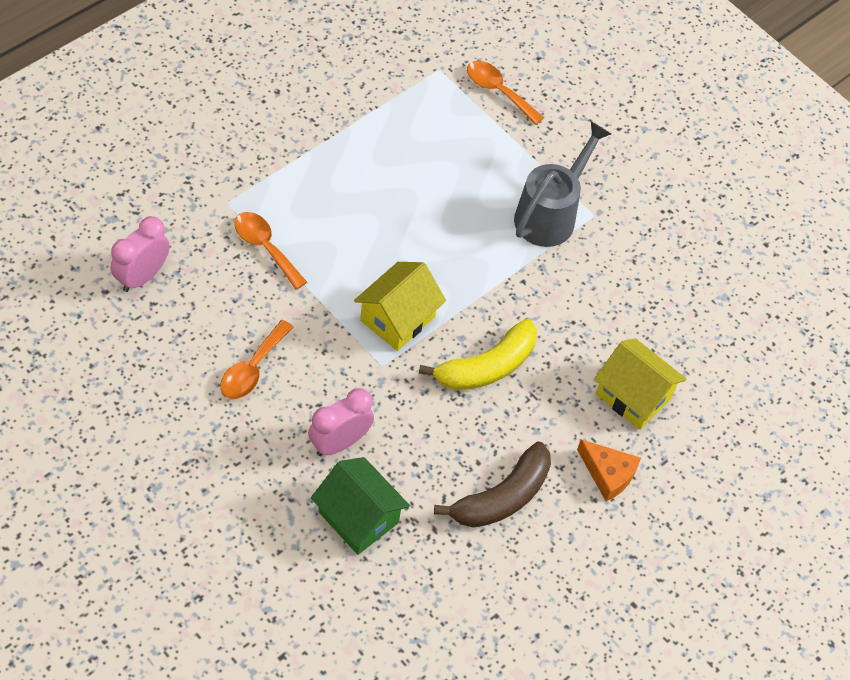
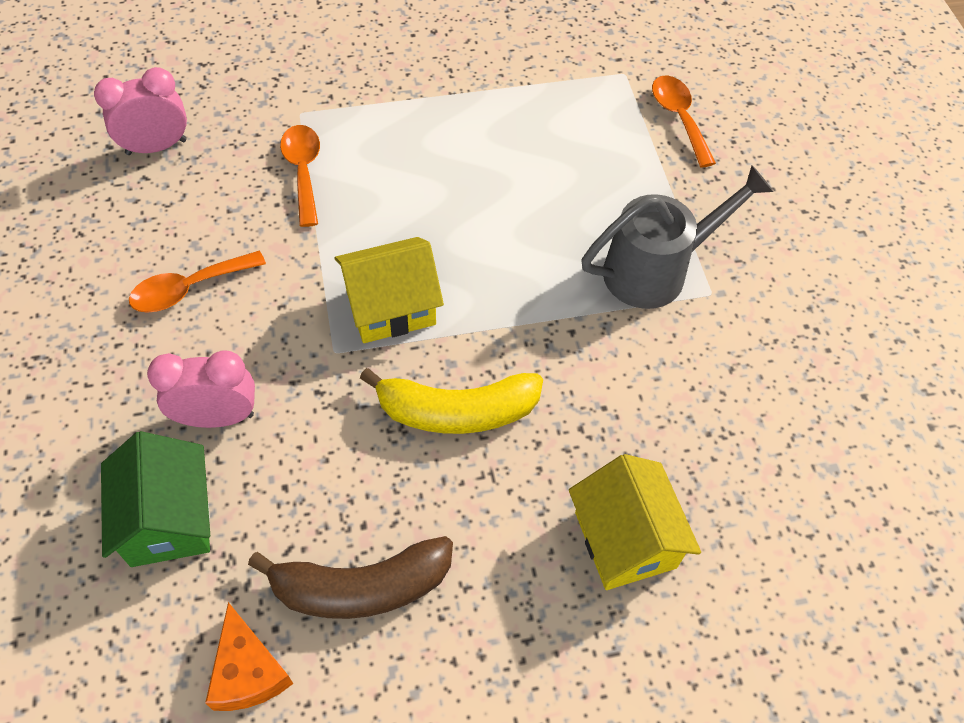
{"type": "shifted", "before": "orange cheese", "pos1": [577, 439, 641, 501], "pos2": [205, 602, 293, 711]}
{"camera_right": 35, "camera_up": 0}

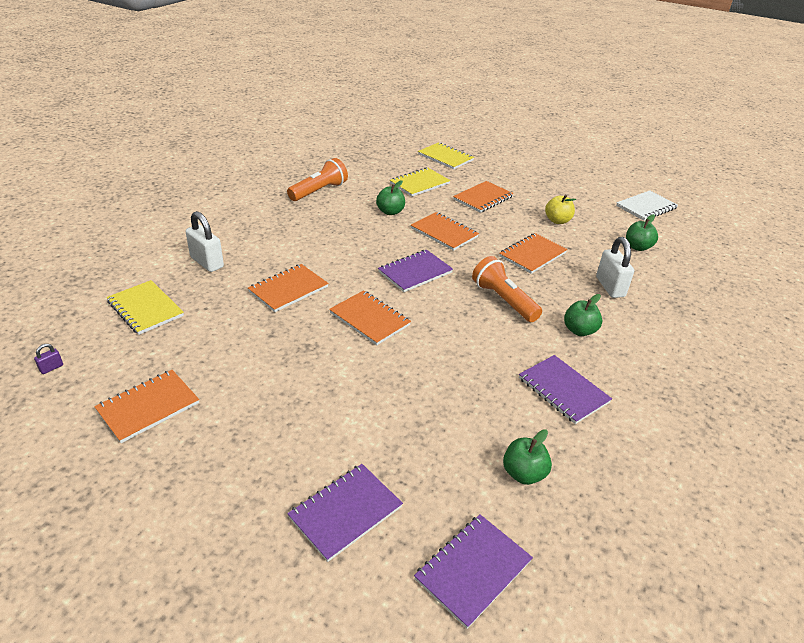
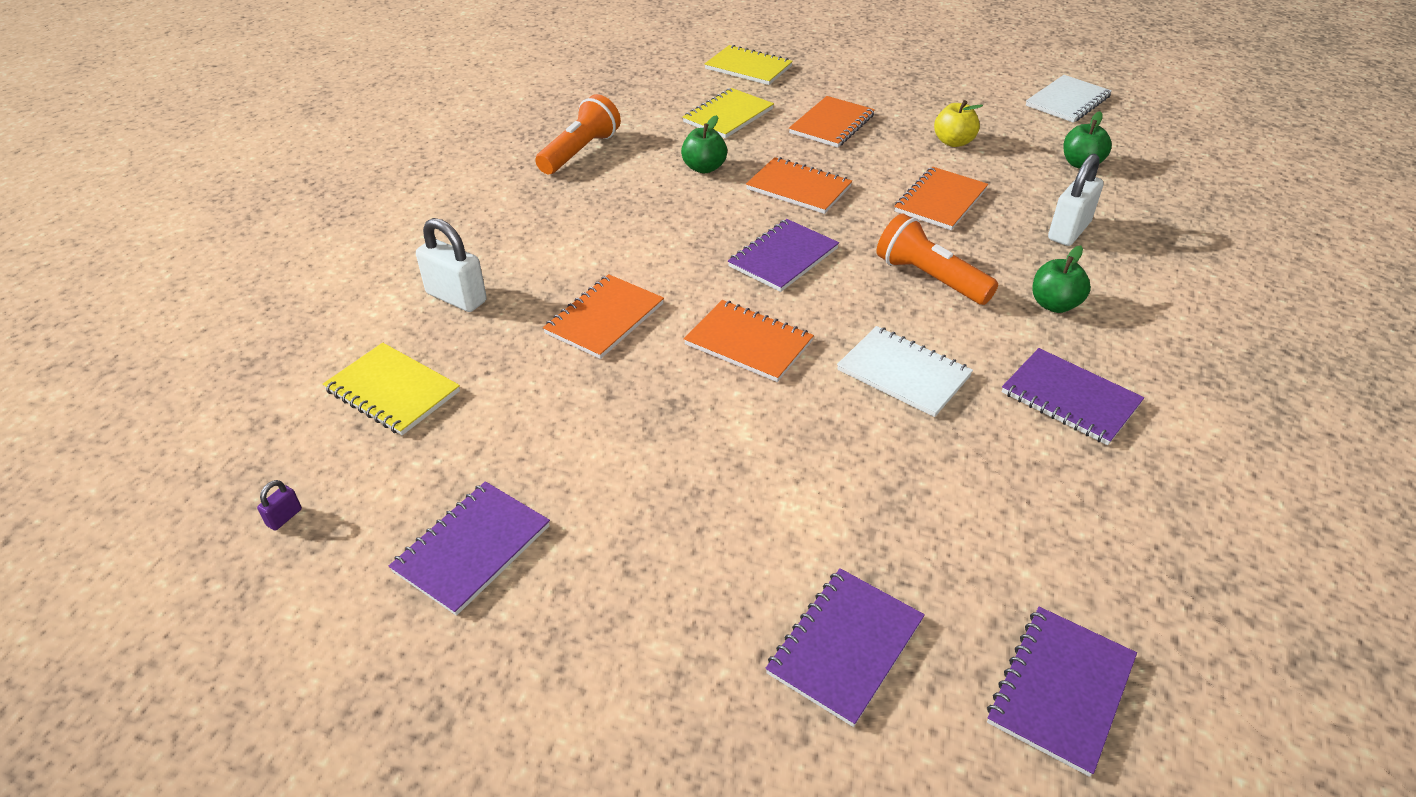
{"type": "repainted", "before": "orange notebook", "after": "purple notebook", "pos1": [94, 370, 199, 443], "pos2": [389, 481, 550, 616]}
{"type": "new", "after": "white notebook", "pos2": [837, 326, 973, 417]}
{"type": "rotated", "before": "white padlock", "pos1": [596, 237, 634, 298], "pos2": [1048, 154, 1104, 246], "turn": 60}
{"type": "gone", "before": "green apple", "pos1": [503, 429, 552, 485]}
{"camera_right": -10, "camera_up": 5}

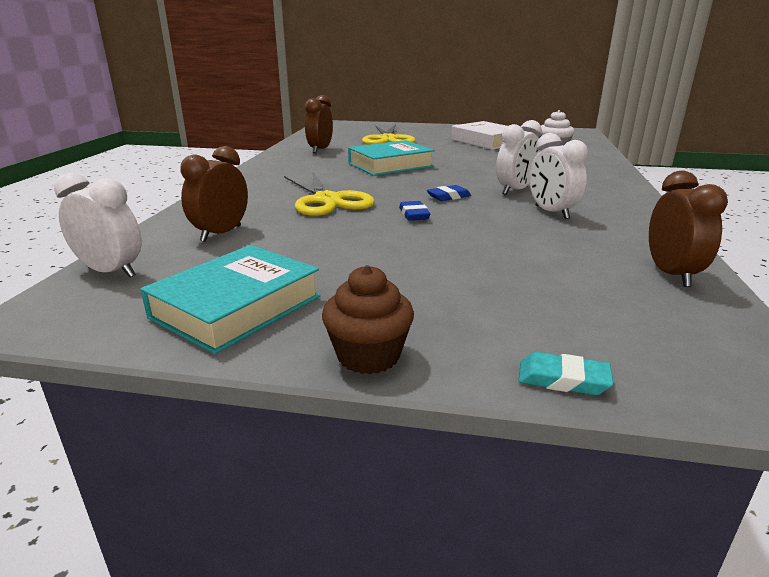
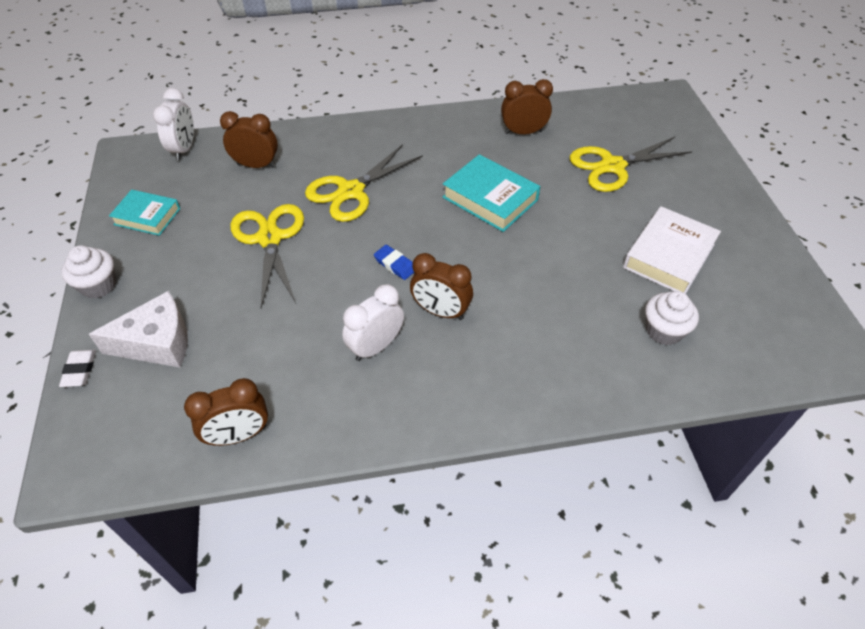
{"type": "repainted", "before": "turquoise eraser", "after": "white eraser", "pos1": [518, 352, 614, 395], "pos2": [59, 350, 96, 387]}
{"type": "repainted", "before": "brown cupcake", "after": "white cupcake", "pos1": [322, 265, 414, 374], "pos2": [61, 245, 116, 298]}
{"type": "new", "after": "white cheese", "pos2": [89, 291, 188, 368]}
{"type": "scaled", "before": "turquoise book", "pos1": [140, 245, 321, 354], "pos2": [109, 190, 180, 236], "scale": 0.66}
{"type": "new", "after": "yellow scissors", "pos2": [230, 204, 304, 308]}
{"type": "repainted", "before": "white clock", "after": "brown clock", "pos1": [496, 120, 542, 195], "pos2": [410, 253, 473, 320]}
{"type": "gone", "before": "blue eraser", "pos1": [399, 201, 430, 221]}
{"camera_right": 70, "camera_up": 25}

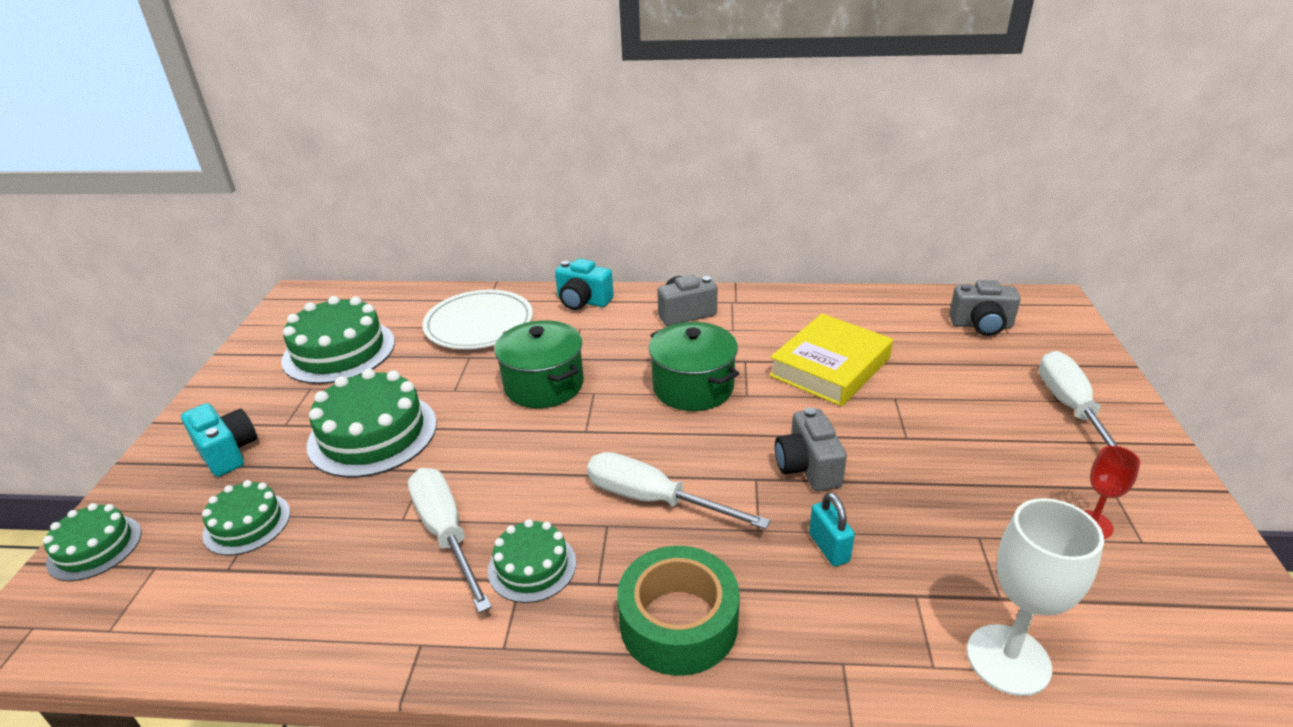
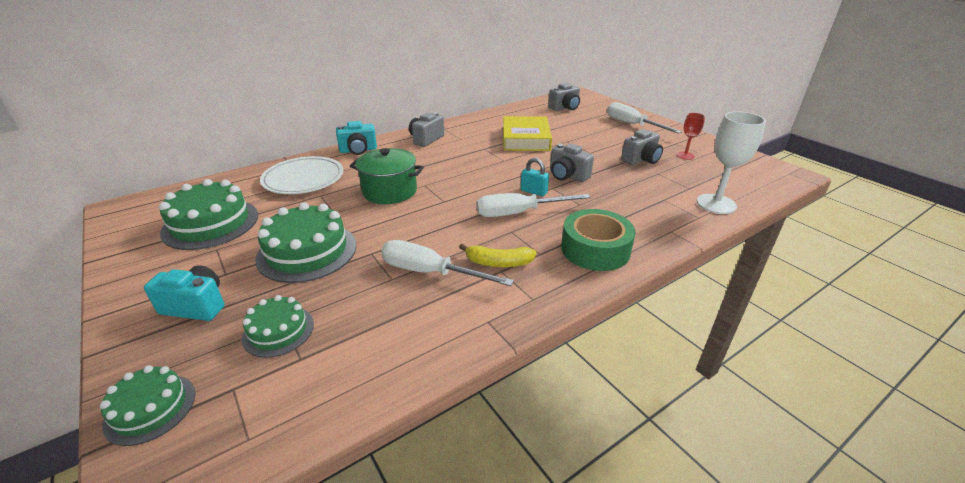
{"type": "swapped", "before": "green cake", "after": "yellow banana", "pos1": [488, 519, 576, 603], "pos2": [459, 244, 536, 267]}
{"type": "shifted", "before": "turquoise padlock", "pos1": [809, 492, 855, 566], "pos2": [521, 158, 549, 196]}
{"type": "new", "after": "grey camera", "pos2": [621, 129, 663, 165]}
{"type": "gone", "before": "green pot", "pos1": [649, 322, 739, 411]}
{"camera_right": -40, "camera_up": 0}

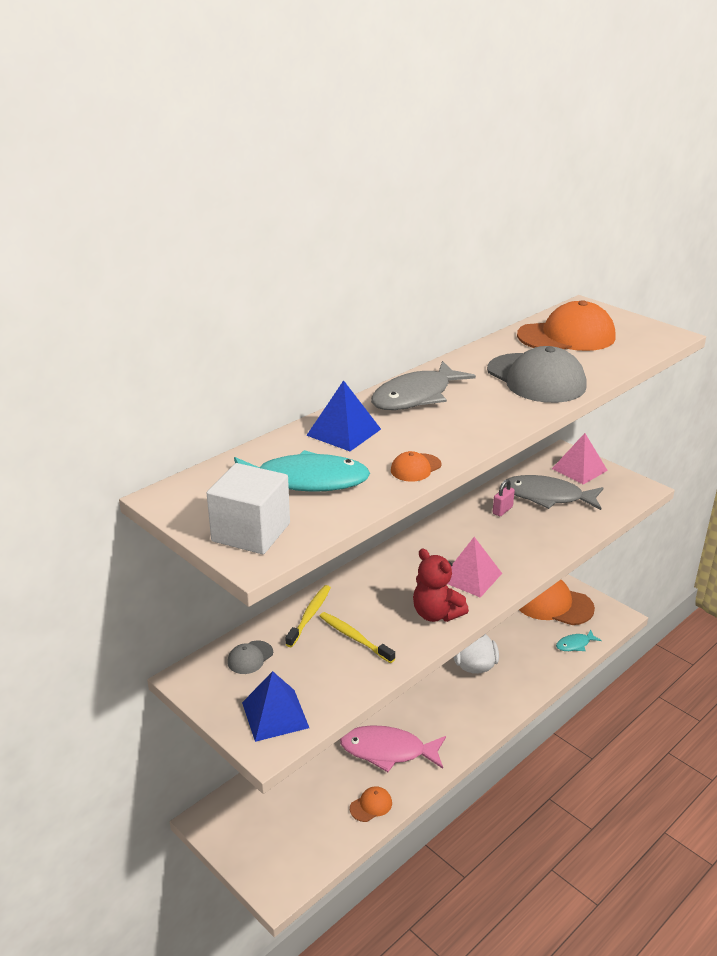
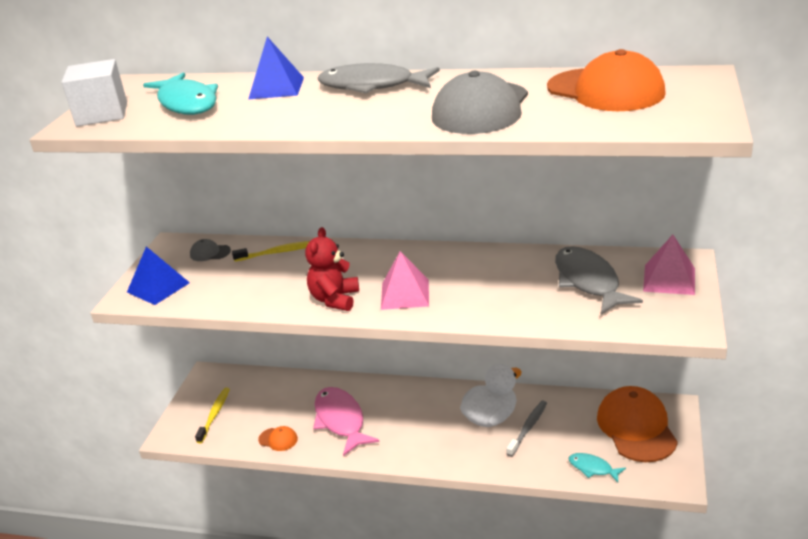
{"type": "shifted", "before": "yellow toothbrush", "pos1": [319, 612, 395, 663], "pos2": [195, 388, 230, 443]}
{"type": "new", "after": "grey toothbrush", "pos2": [506, 401, 547, 457]}
{"type": "gone", "before": "orange cap", "pos1": [391, 451, 442, 482]}
{"type": "gone", "before": "pink padlock", "pos1": [493, 479, 515, 516]}
{"camera_right": 60, "camera_up": 0}

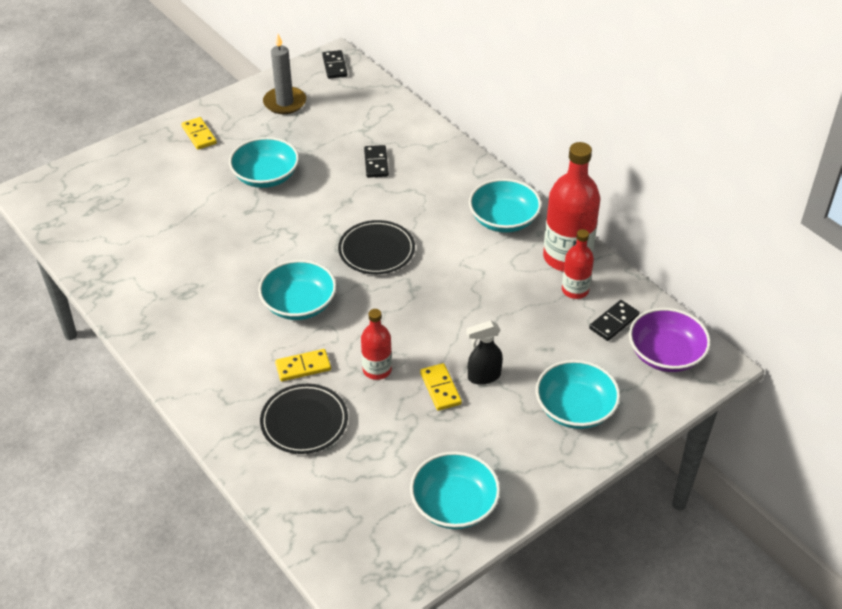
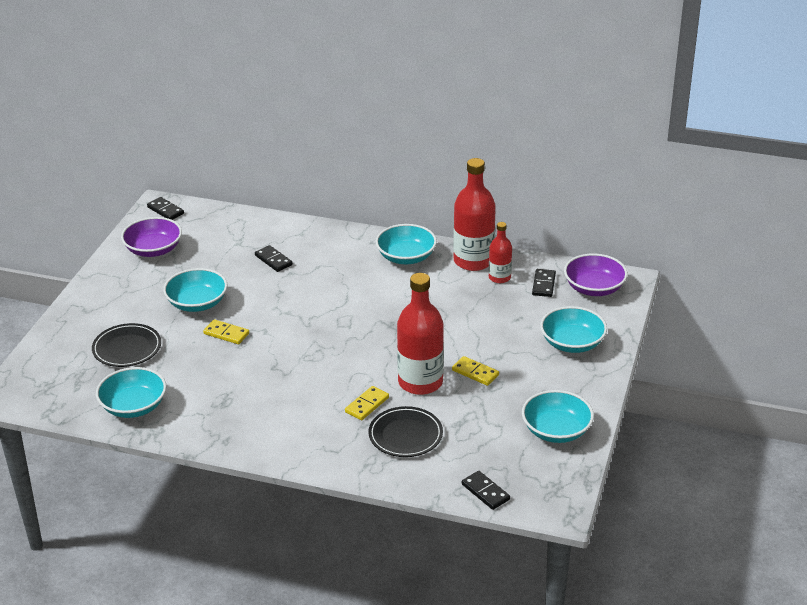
{"type": "shifted", "before": "black plate", "pos1": [338, 220, 415, 274], "pos2": [92, 323, 161, 367]}
{"type": "shifted", "before": "turquoise bowl", "pos1": [258, 260, 337, 320], "pos2": [96, 367, 167, 418]}
{"type": "swapped", "before": "grey candle", "after": "purple bowl", "pos1": [263, 34, 306, 114], "pos2": [121, 217, 182, 257]}
{"type": "shifted", "before": "yellow domino", "pos1": [181, 117, 217, 150], "pos2": [203, 319, 249, 344]}
{"type": "scaled", "before": "red bottle", "pos1": [361, 309, 392, 380], "pos2": [397, 273, 444, 395], "scale": 1.82}
{"type": "new", "after": "black domino", "pos2": [462, 471, 510, 510]}
{"type": "gone", "before": "black spray bottle", "pos1": [466, 321, 503, 385]}
{"camera_right": -35, "camera_up": -10}

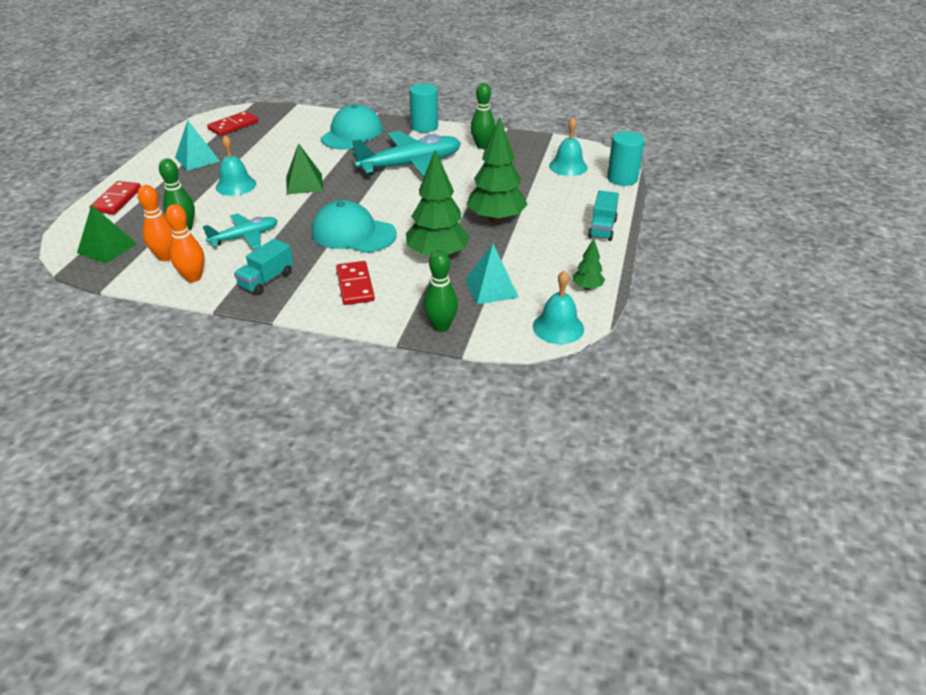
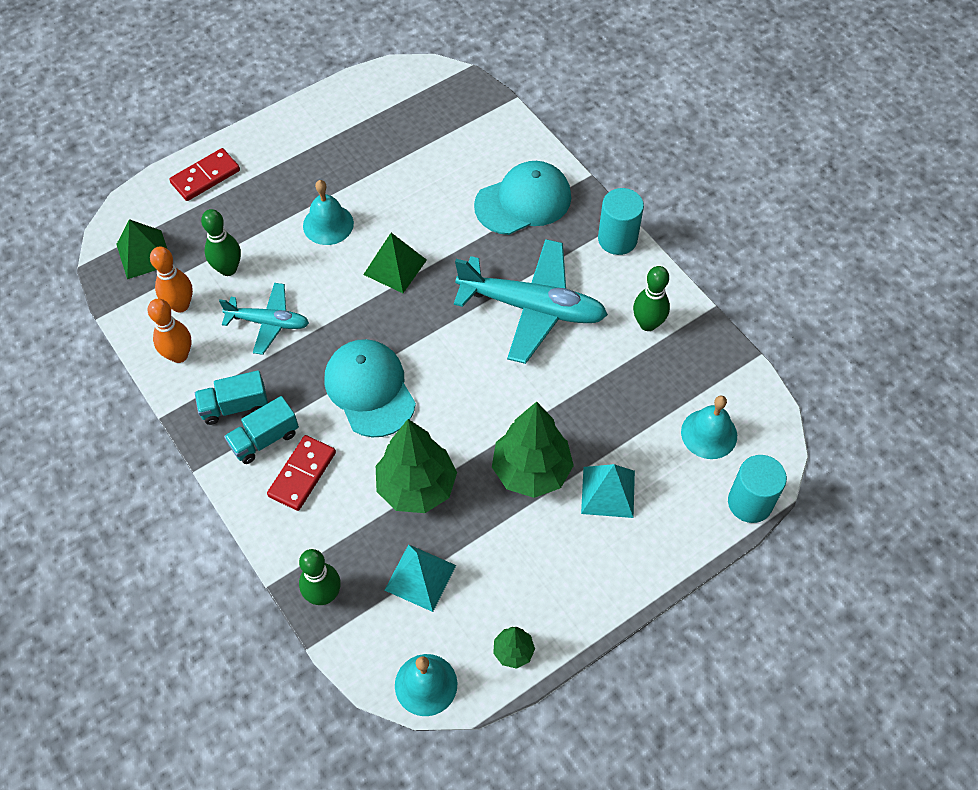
{"type": "shifted", "before": "turquoise truck", "pos1": [588, 190, 619, 241], "pos2": [224, 396, 299, 464]}
{"type": "shifted", "before": "turquoise pyramid", "pos1": [175, 120, 220, 171], "pos2": [581, 464, 635, 518]}
{"type": "gone", "before": "red domino", "pos1": [207, 111, 258, 136]}
{"camera_right": 40, "camera_up": 20}

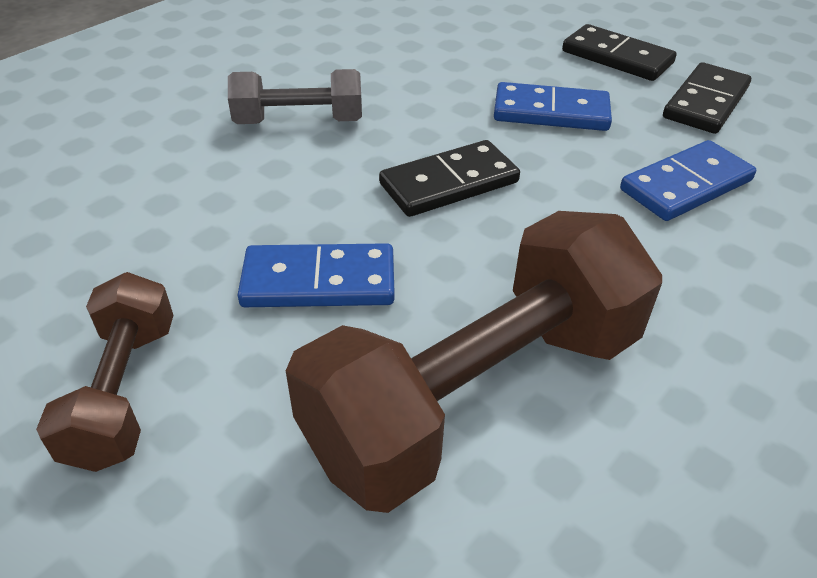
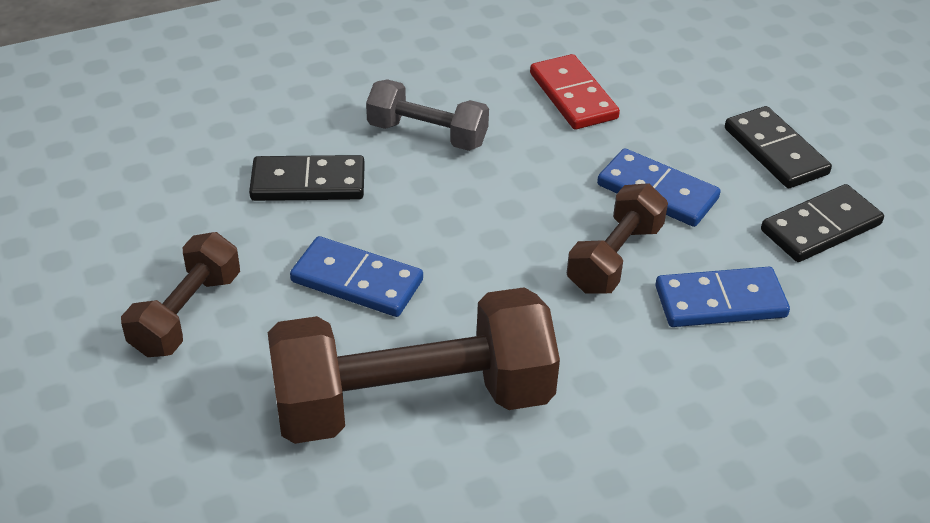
{"type": "shifted", "before": "black domino", "pos1": [379, 140, 520, 217], "pos2": [249, 155, 365, 201]}
{"type": "new", "after": "red domino", "pos2": [530, 54, 620, 130]}
{"type": "new", "after": "brown dumbbell", "pos2": [567, 183, 668, 294]}
{"camera_right": 25, "camera_up": 0}

